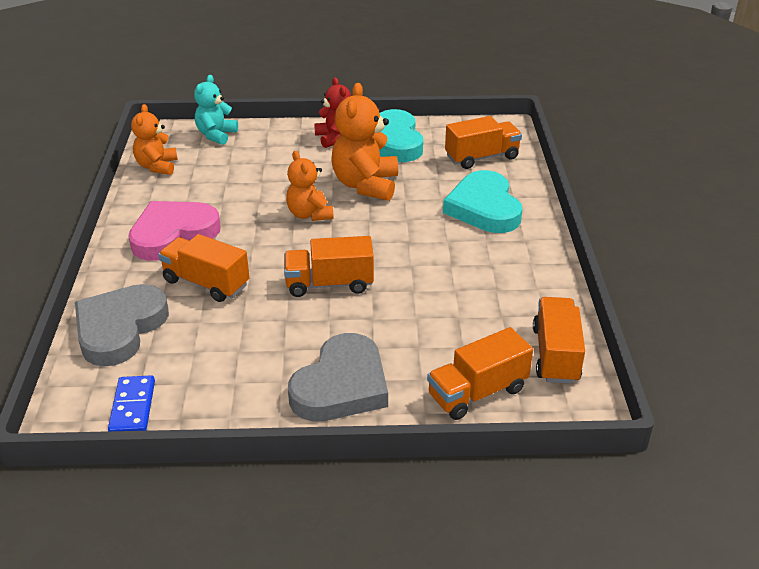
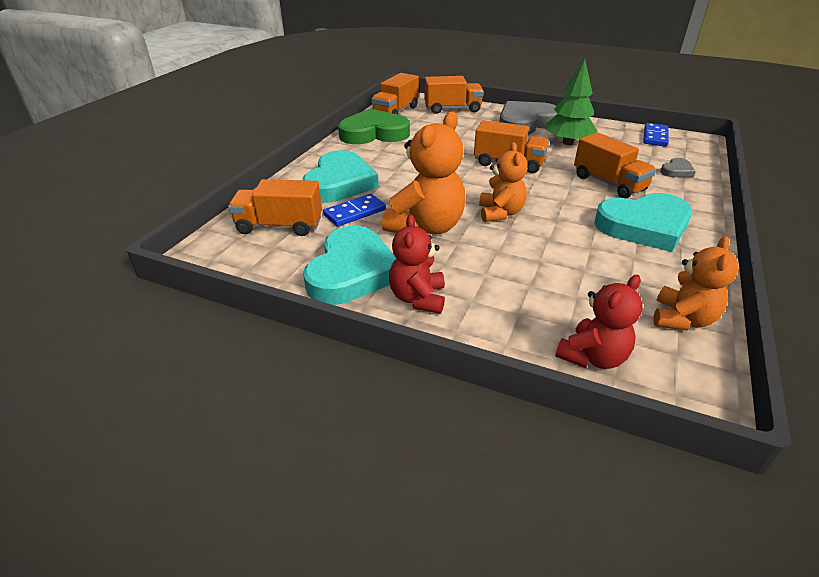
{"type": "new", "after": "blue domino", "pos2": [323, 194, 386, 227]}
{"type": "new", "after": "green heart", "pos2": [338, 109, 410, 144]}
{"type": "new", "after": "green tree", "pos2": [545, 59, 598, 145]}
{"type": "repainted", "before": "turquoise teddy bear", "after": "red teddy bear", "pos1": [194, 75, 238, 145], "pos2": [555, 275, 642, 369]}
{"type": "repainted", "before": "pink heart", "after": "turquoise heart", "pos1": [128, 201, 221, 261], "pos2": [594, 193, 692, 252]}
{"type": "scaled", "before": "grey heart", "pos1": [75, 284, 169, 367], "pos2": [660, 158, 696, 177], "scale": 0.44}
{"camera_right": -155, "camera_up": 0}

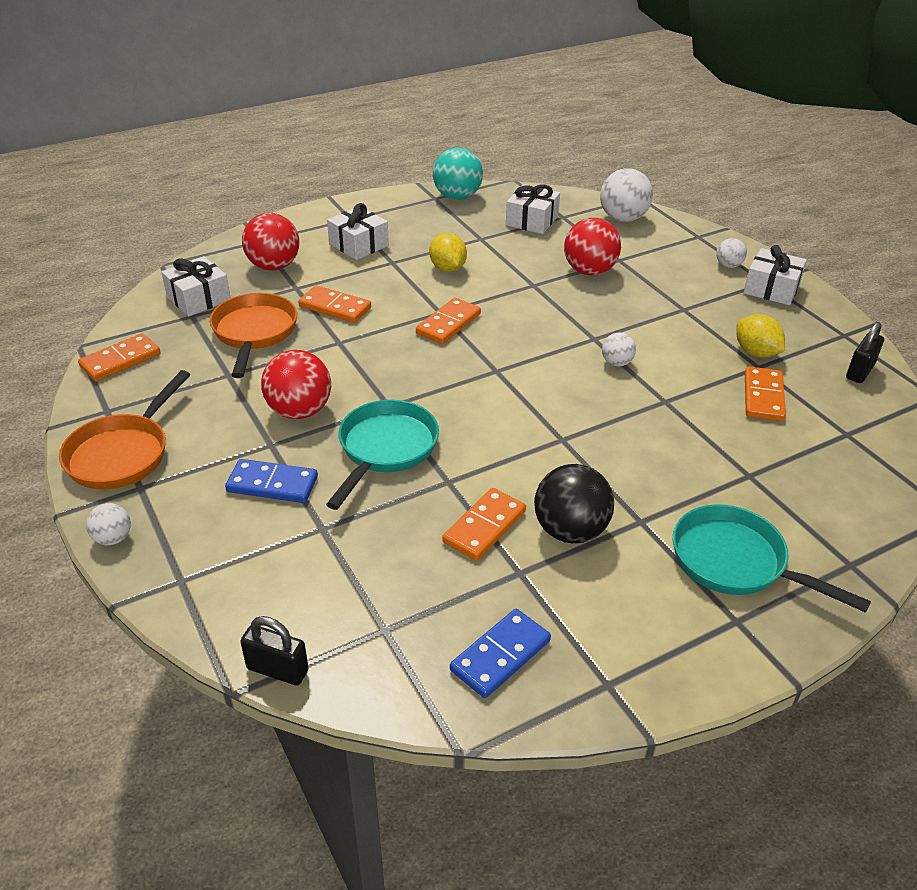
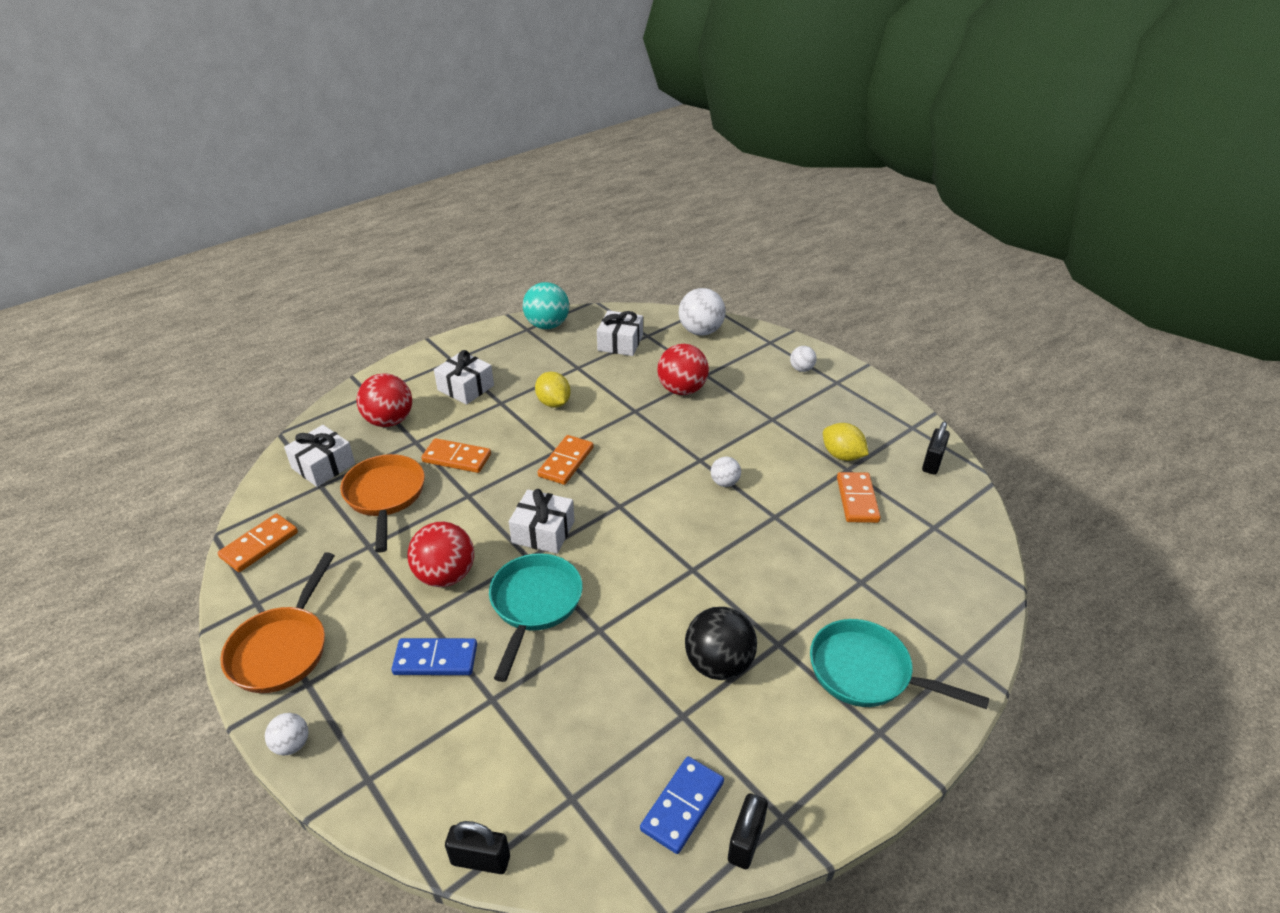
{"type": "shifted", "before": "white gift", "pos1": [744, 245, 807, 305], "pos2": [509, 489, 575, 554]}
{"type": "new", "after": "black padlock", "pos2": [728, 793, 768, 869]}
{"type": "gone", "before": "orange domino", "pos1": [442, 488, 526, 561]}
{"camera_right": -10, "camera_up": 0}

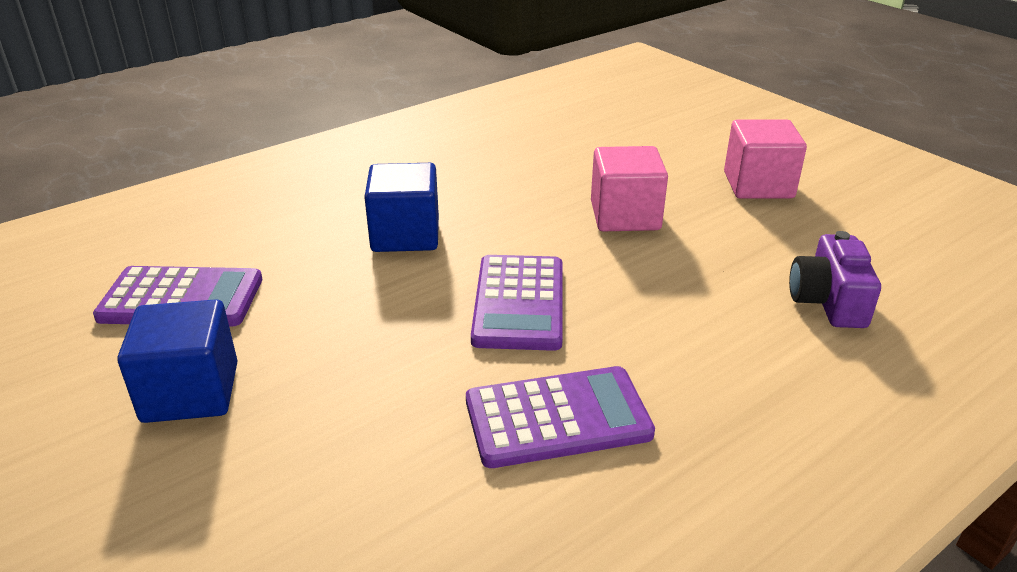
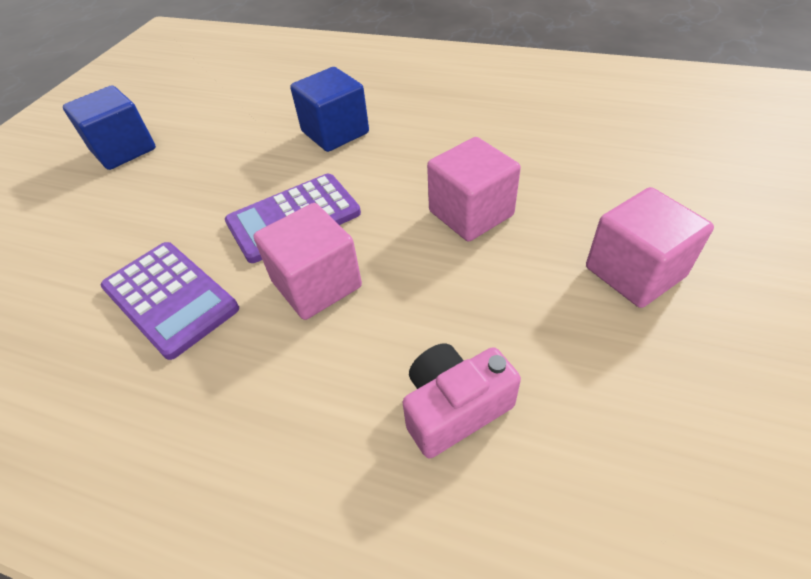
{"type": "new", "after": "pink cube", "pos2": [253, 203, 362, 320]}
{"type": "repainted", "before": "purple camera", "after": "pink camera", "pos1": [789, 231, 881, 328], "pos2": [403, 343, 521, 459]}
{"type": "gone", "before": "purple calculator", "pos1": [93, 266, 262, 327]}
{"camera_right": 60, "camera_up": 15}

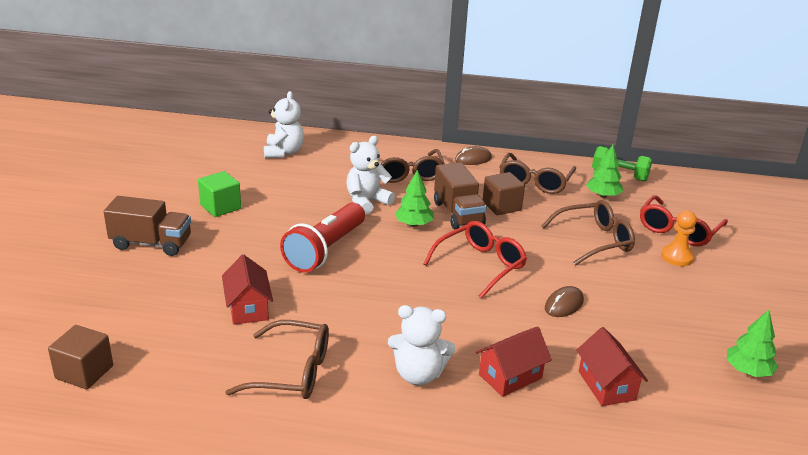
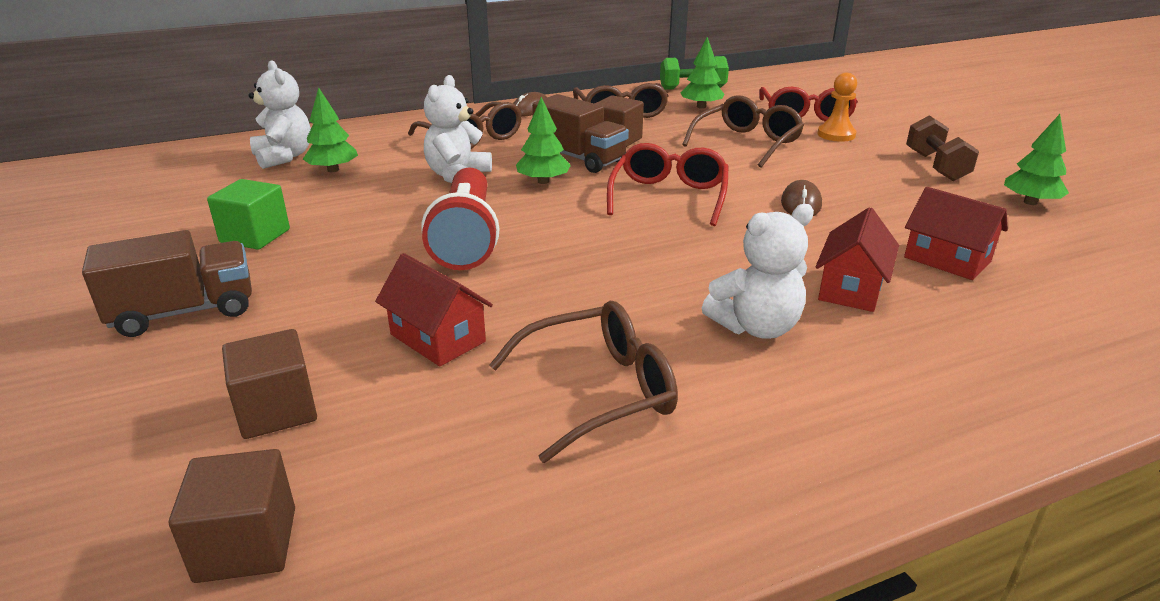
{"type": "new", "after": "brown cube", "pos2": [222, 329, 317, 439]}
{"type": "new", "after": "green tree", "pos2": [303, 87, 358, 172]}
{"type": "new", "after": "brown dumbbell", "pos2": [906, 115, 979, 181]}
{"camera_right": -30, "camera_up": 0}

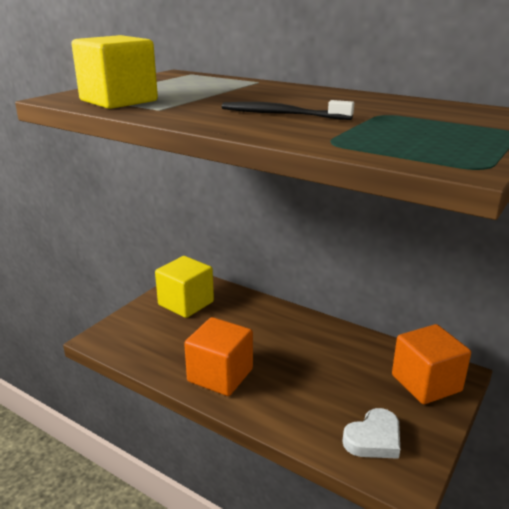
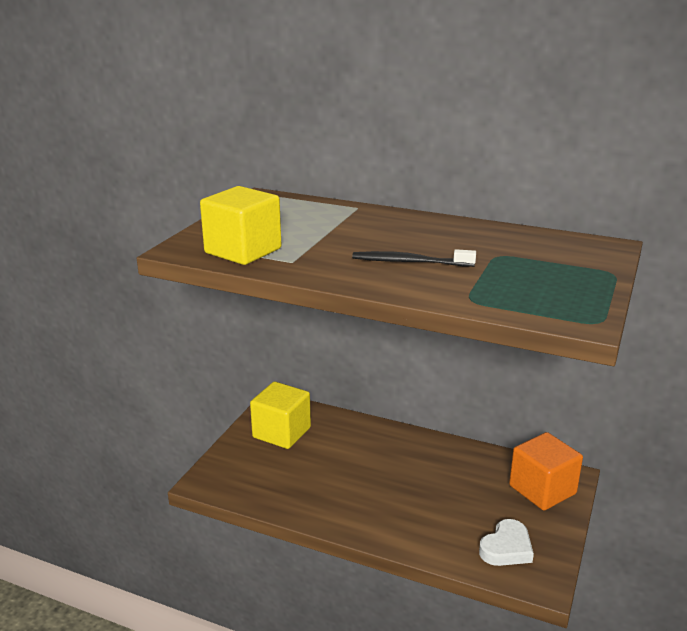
{"type": "gone", "before": "orange cube", "pos1": [184, 317, 253, 396]}
{"camera_right": -10, "camera_up": 0}

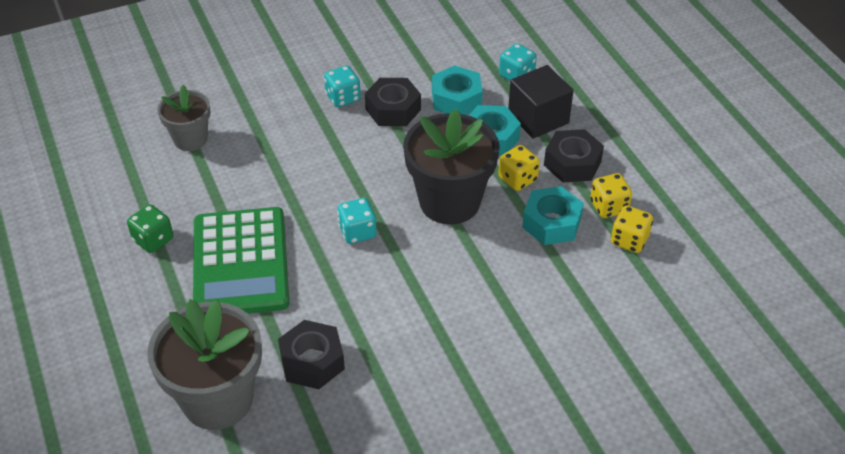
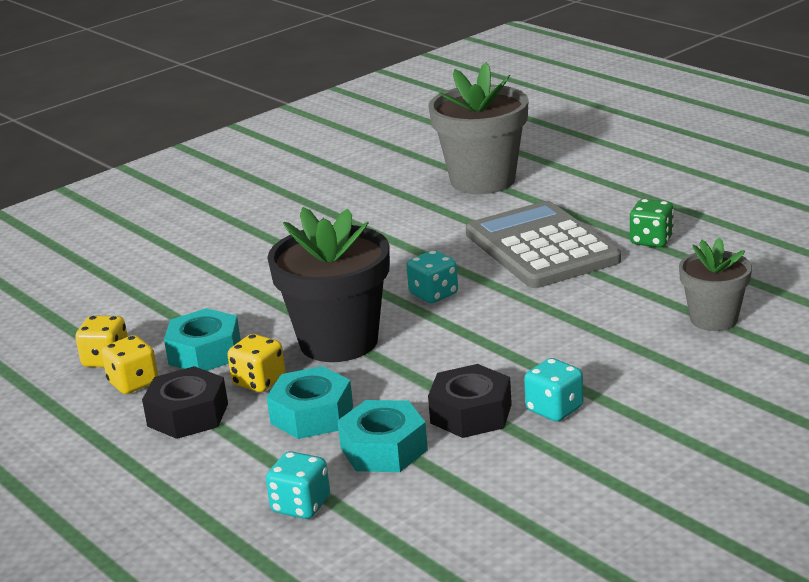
{"type": "repainted", "before": "green calculator", "after": "grey calculator", "pos1": [193, 207, 289, 314], "pos2": [466, 201, 621, 288]}
{"type": "gone", "before": "black nut", "pos1": [278, 320, 345, 389]}
{"type": "gone", "before": "black cube", "pos1": [508, 65, 573, 139]}
{"camera_right": 165, "camera_up": -20}

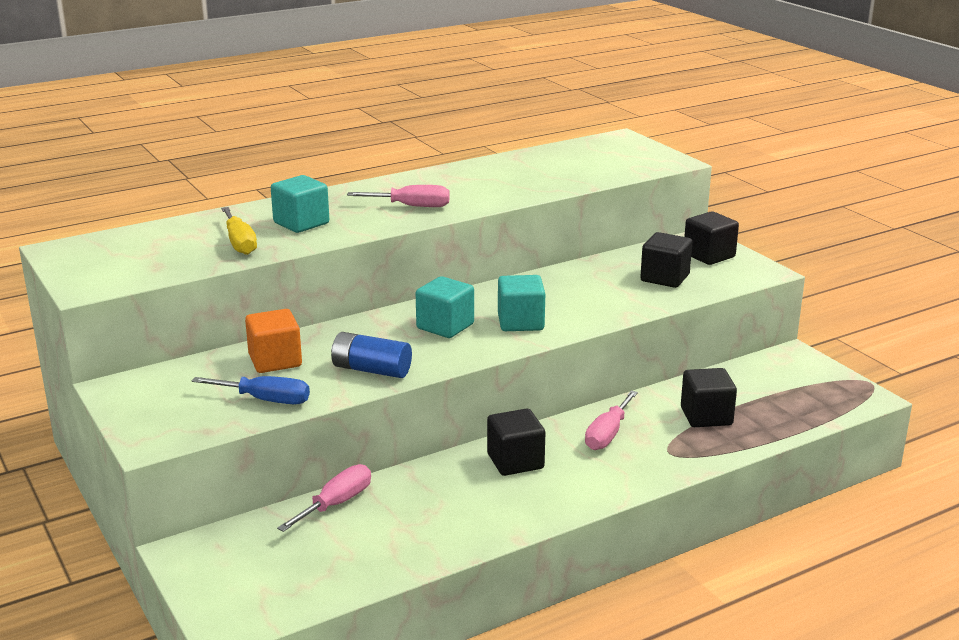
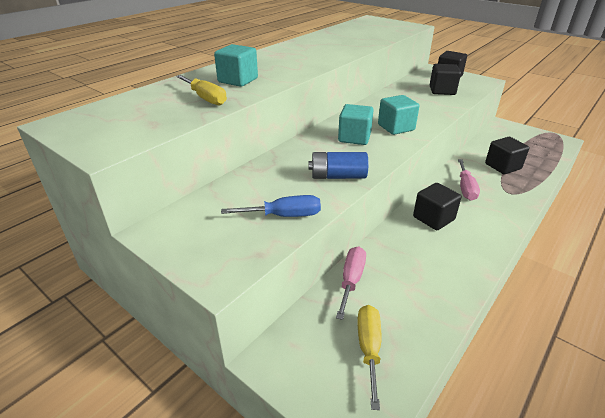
{"type": "new", "after": "yellow screwdriver", "pos2": [357, 305, 382, 410]}
{"type": "gone", "before": "orange cube", "pos1": [245, 309, 302, 373]}
{"type": "gone", "before": "pink screwdriver", "pos1": [347, 185, 450, 207]}
{"camera_right": -20, "camera_up": 10}

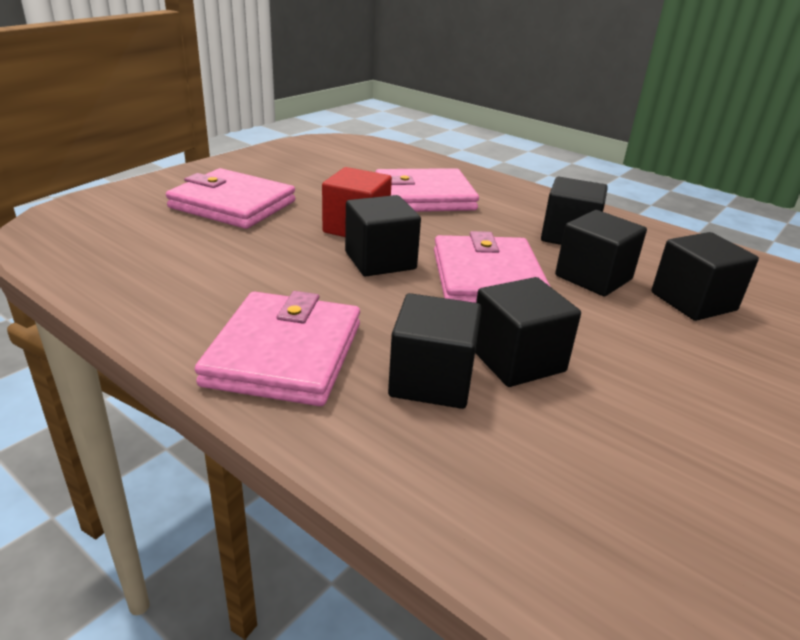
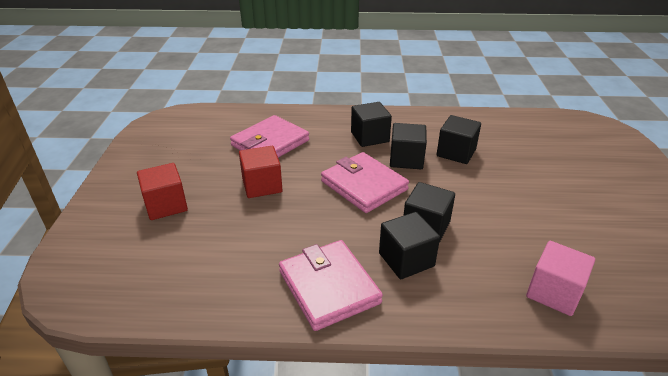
{"type": "swapped", "before": "pink wallet", "after": "red cube", "pos1": [166, 168, 295, 229], "pos2": [137, 163, 188, 220]}
{"type": "new", "after": "pink cube", "pos2": [526, 241, 595, 316]}
{"type": "gone", "before": "black cube", "pos1": [345, 195, 421, 276]}
{"camera_right": -35, "camera_up": 5}

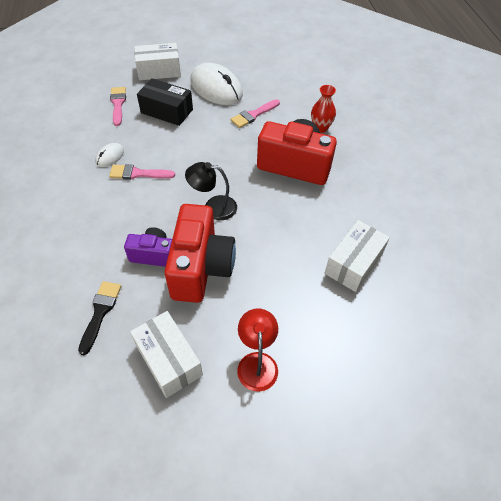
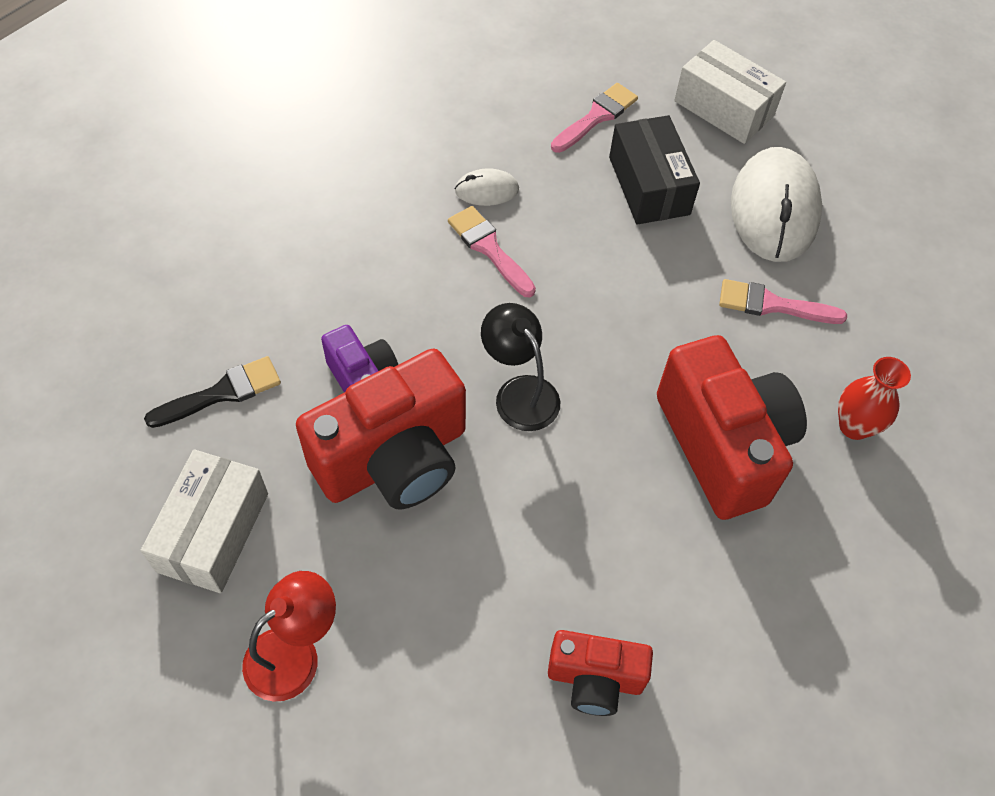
{"type": "swapped", "before": "white box", "after": "red camera", "pos1": [325, 220, 390, 292], "pos2": [548, 630, 653, 716]}
{"camera_right": 50, "camera_up": 5}

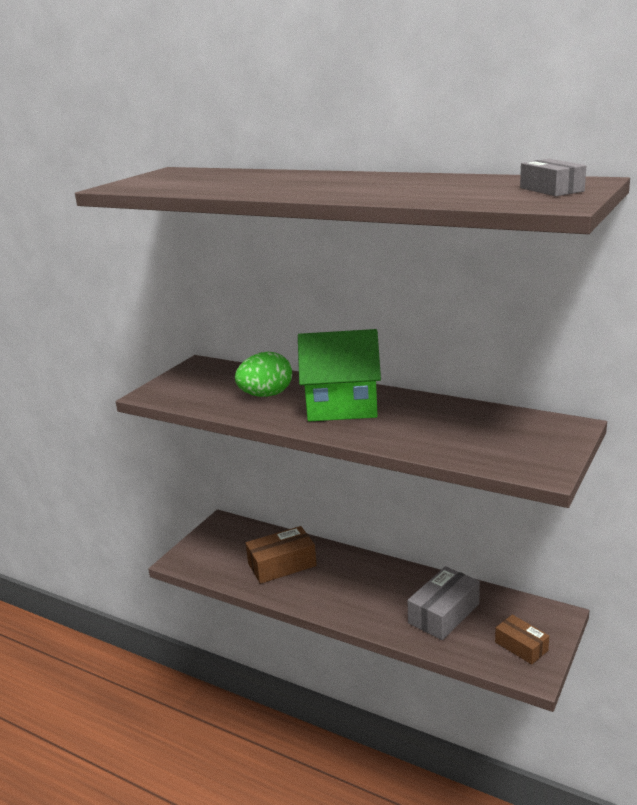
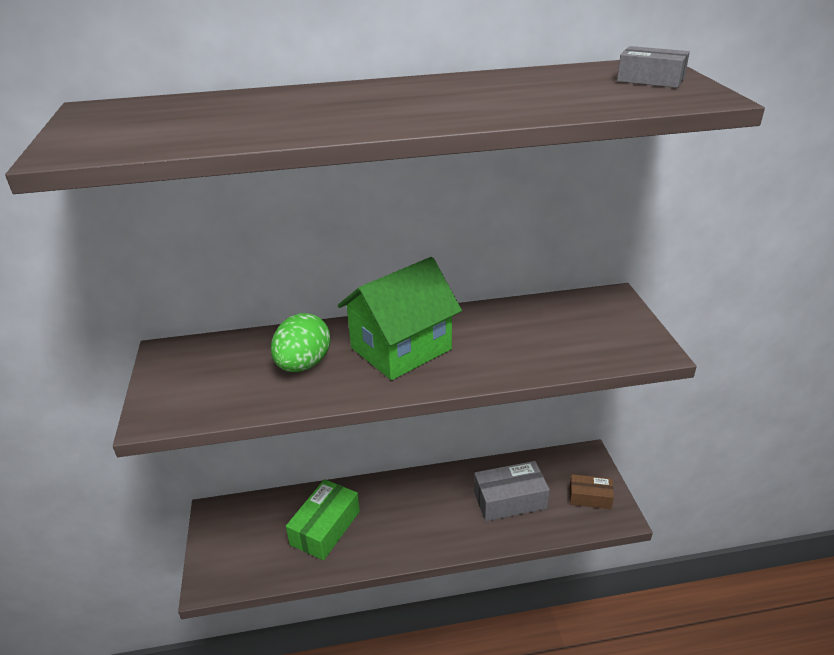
{"type": "repainted", "before": "brown box", "after": "green box", "pos1": [246, 526, 317, 584], "pos2": [286, 479, 360, 560]}
{"type": "rotated", "before": "grey box", "pos1": [407, 566, 480, 640], "pos2": [474, 461, 550, 521], "turn": 75}
{"camera_right": -40, "camera_up": 10}

